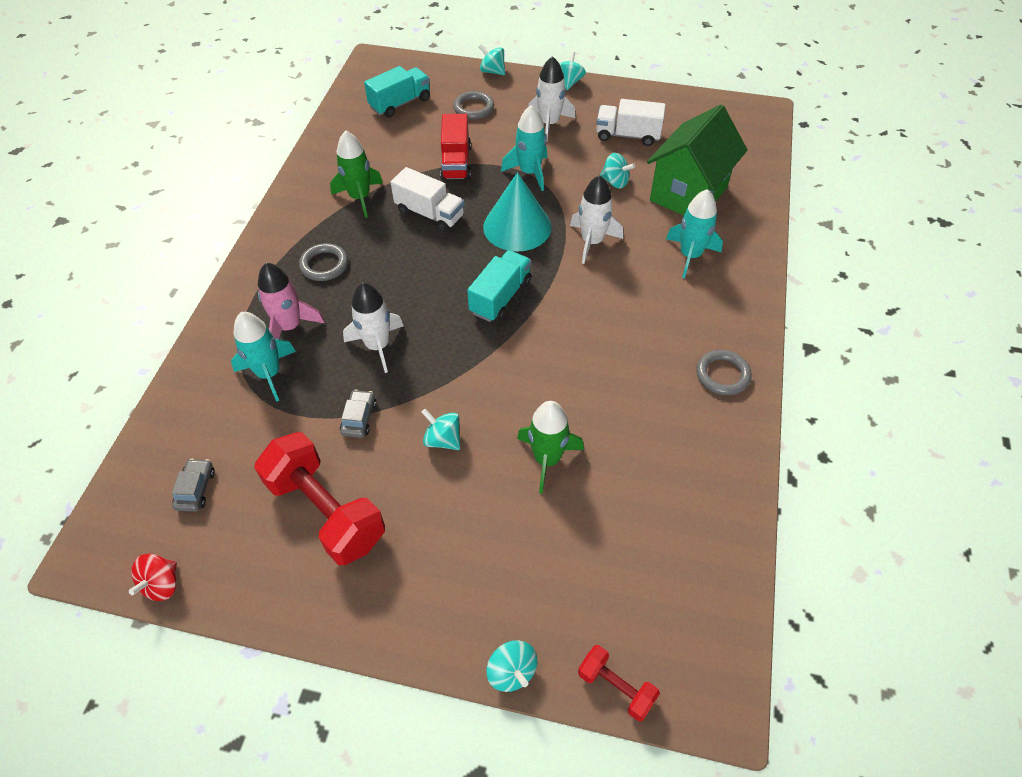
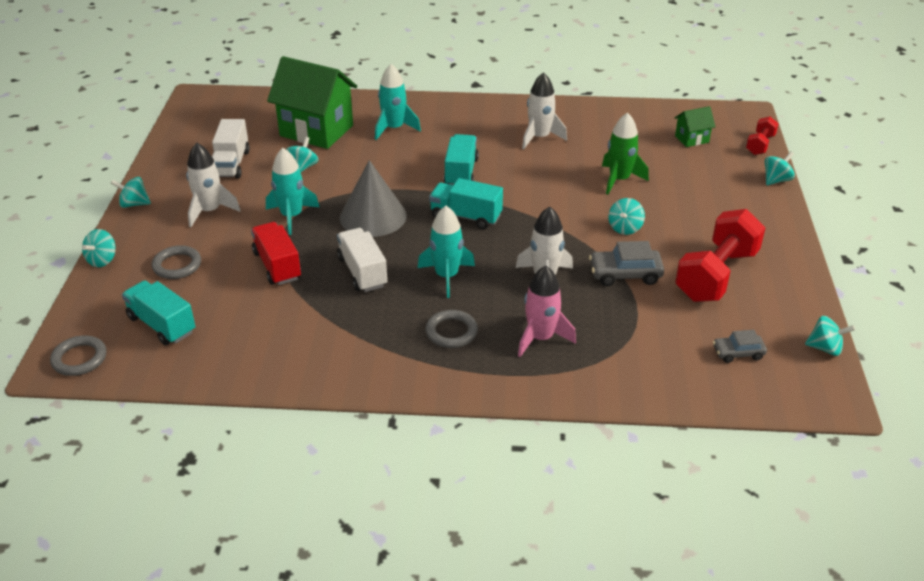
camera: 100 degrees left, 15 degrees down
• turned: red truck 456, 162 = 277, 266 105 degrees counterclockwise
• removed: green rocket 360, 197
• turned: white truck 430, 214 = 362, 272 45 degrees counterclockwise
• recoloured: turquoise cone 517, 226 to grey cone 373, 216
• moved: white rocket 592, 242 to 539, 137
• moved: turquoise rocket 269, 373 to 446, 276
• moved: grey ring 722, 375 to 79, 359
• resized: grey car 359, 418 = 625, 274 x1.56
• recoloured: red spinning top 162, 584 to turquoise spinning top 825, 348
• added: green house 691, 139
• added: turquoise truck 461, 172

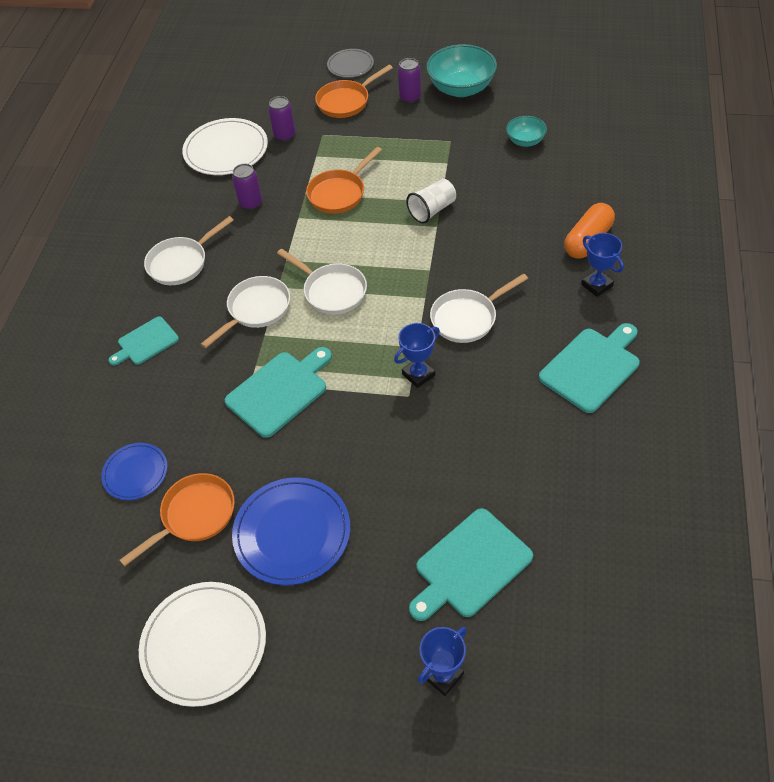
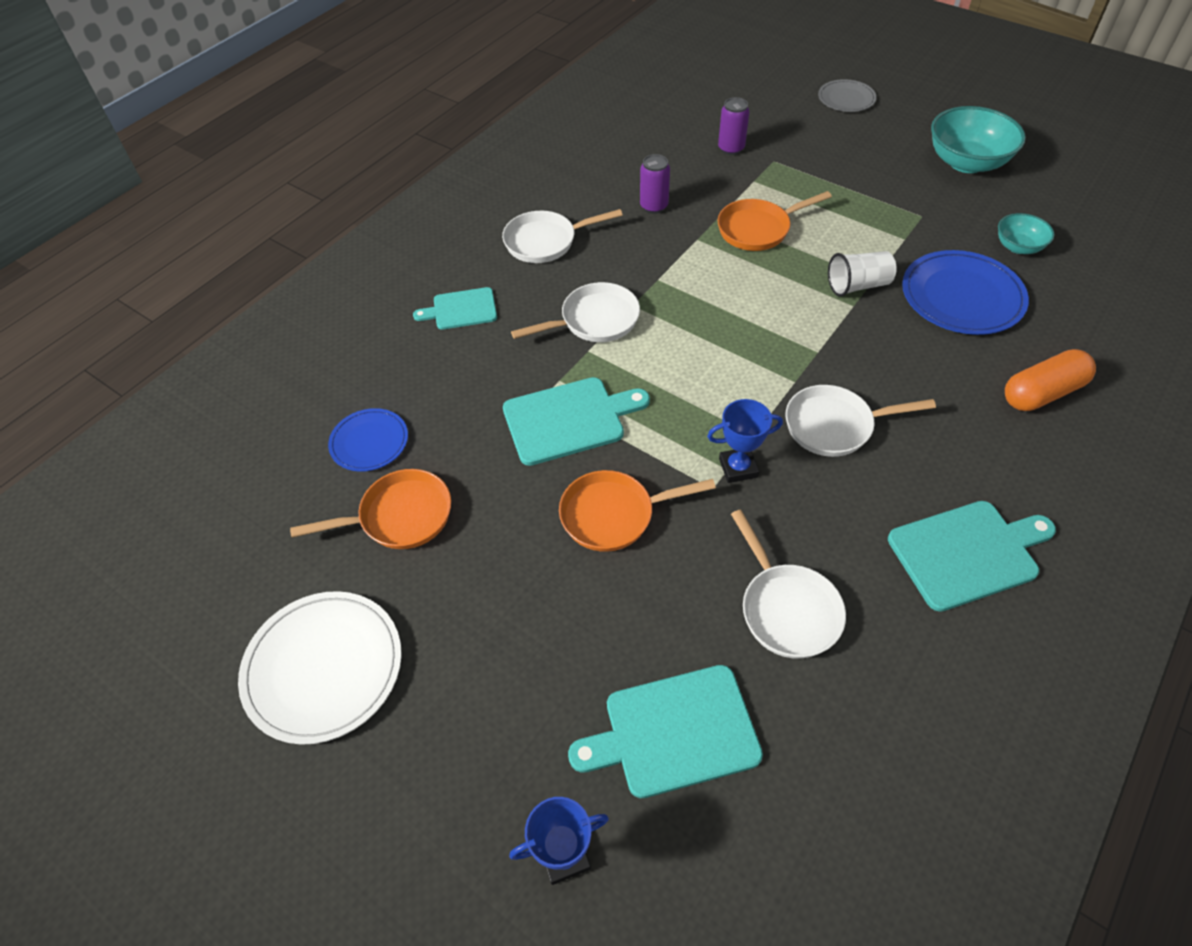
camera: 25 degrees right, 0 degrees up
• removed: purple can 410, 97
• moved: orange pan 346, 102 to 613, 515
• removed: white plate 226, 150
• removed: blue trophy 596, 285
• moved: white pan 332, 291 to 787, 609
• moved: blue plate 292, 533 to 962, 296

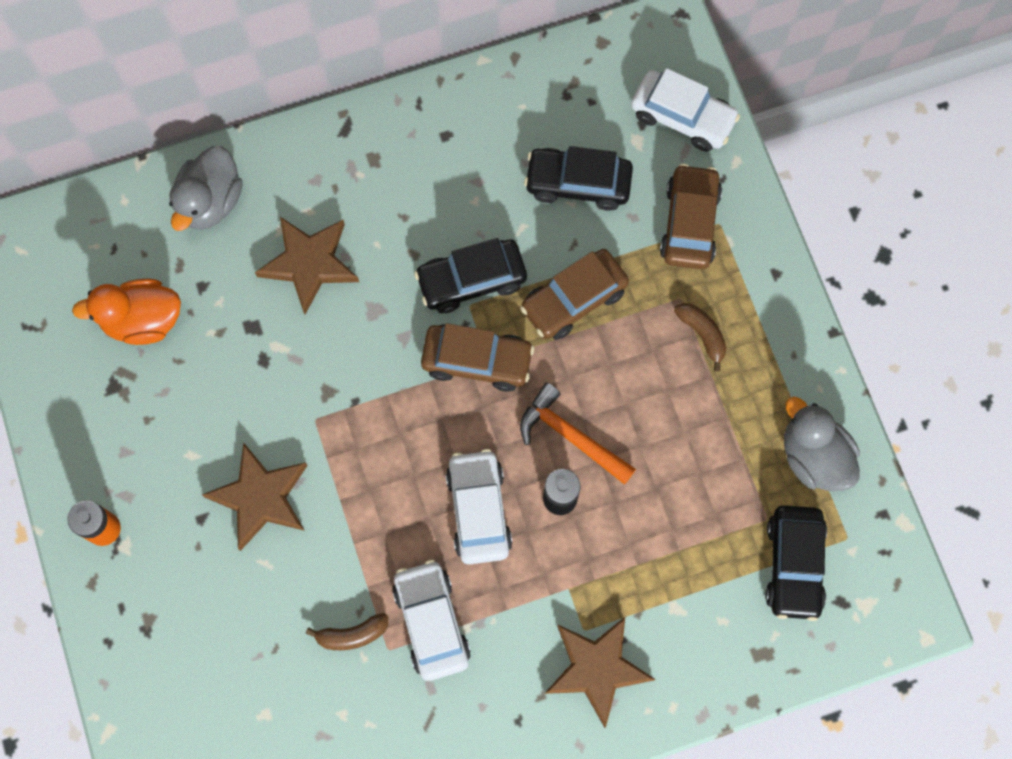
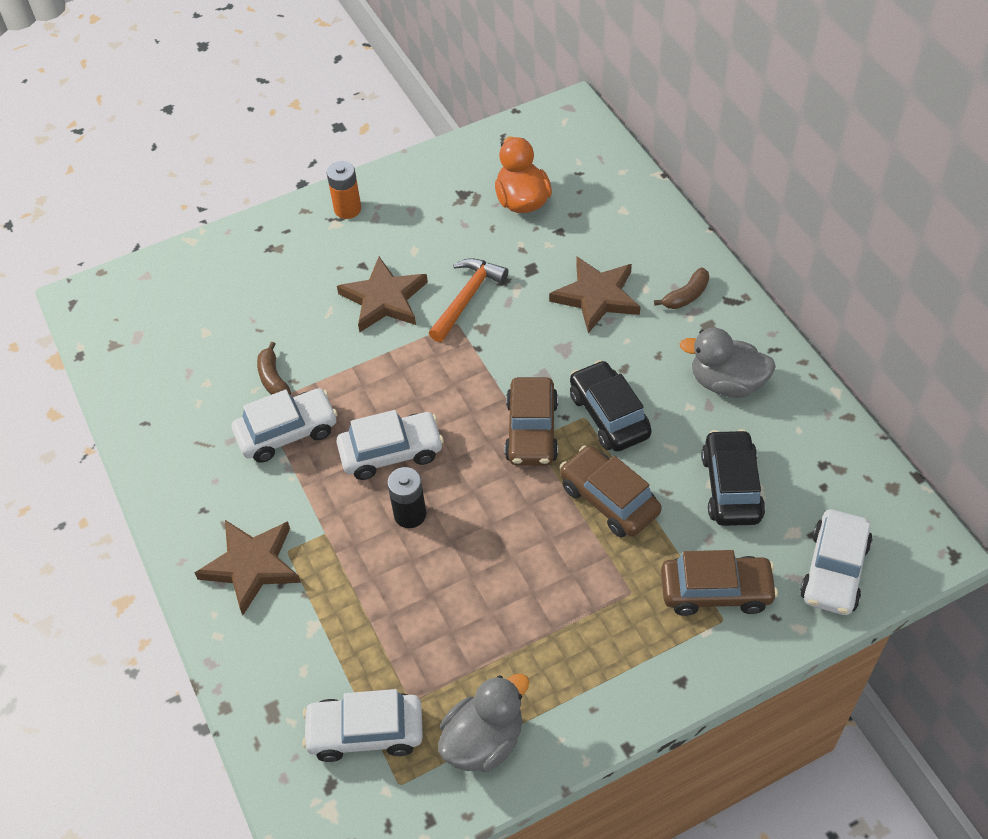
camera: 85 degrees right, 20 degrees down
• moved: grey duck 210, 202 to 726, 383
• moved: brown banana 702, 334 to 686, 296
• moved: orange hammer 571, 436 to 467, 298
• recoloured: black car 794, 565 to white car 365, 732

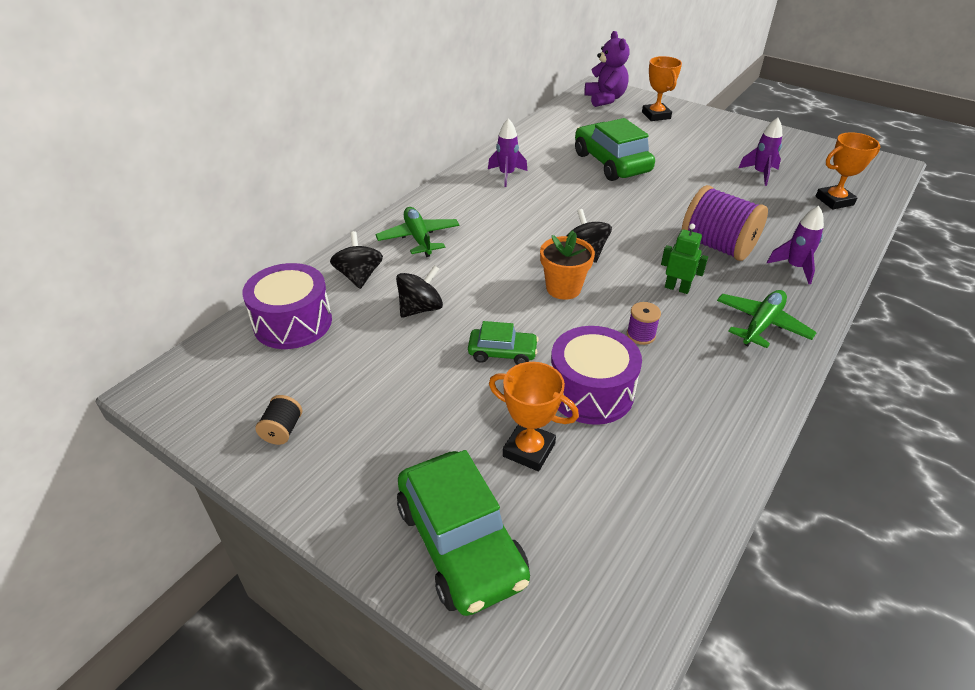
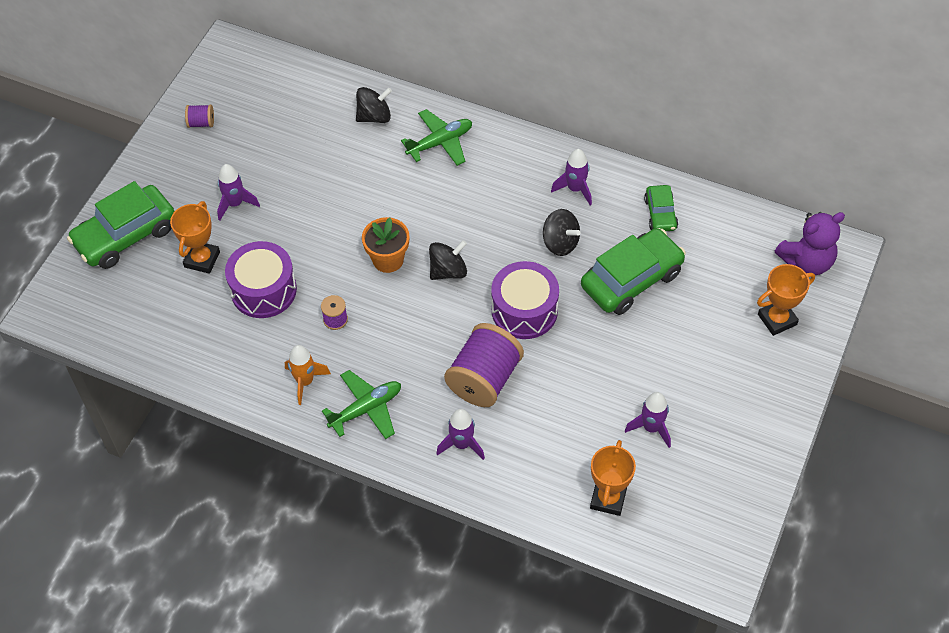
camera: 80 degrees right, 15 degrees up
• turned: orange trophy 834, 201 = 608, 499 45 degrees clockwise
• removed: green robot 677, 288
• moved: purple drum 293, 322 to 524, 310
• moved: black spinning top 420, 308 to 560, 243
• turned: green plane 761, 325 = 366, 409 60 degrees counterclockwise
• moved: green car 502, 353 to 660, 214
• recoloured: black spool 282, 430 to purple spool 201, 123
• added: purple rocket 235, 204
• added: orange rocket 305, 382

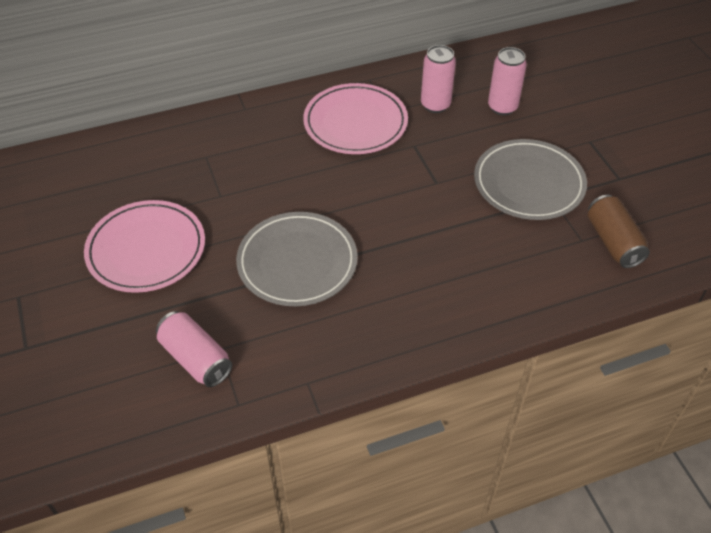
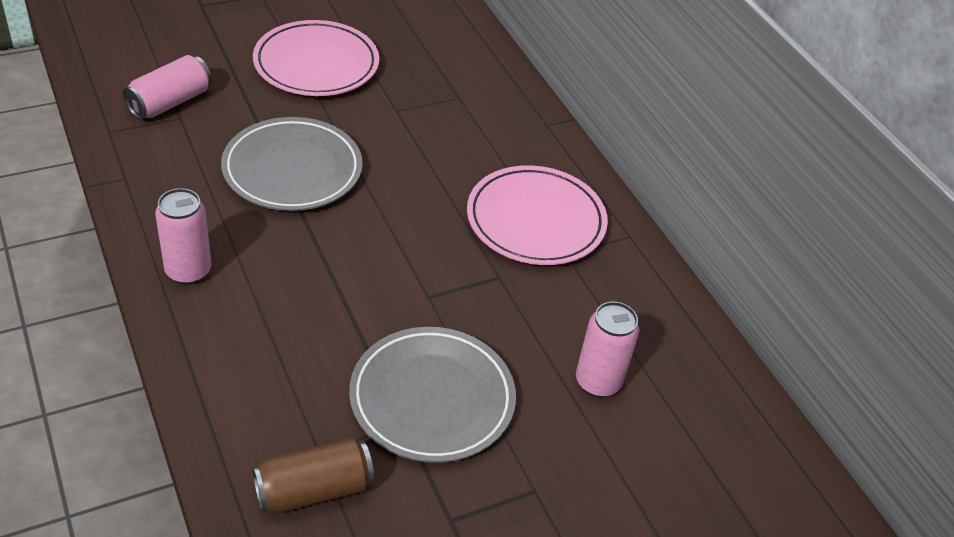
camera: 80 degrees right, 5 degrees down
• moved: pink can 435, 105 to 188, 271

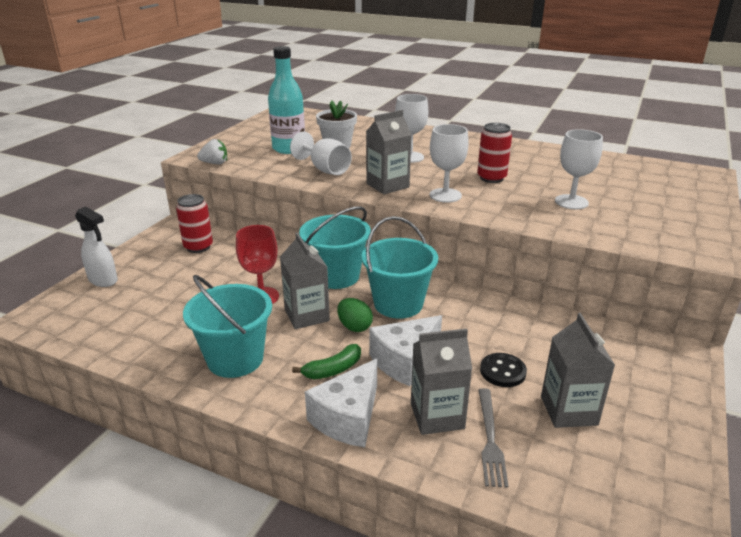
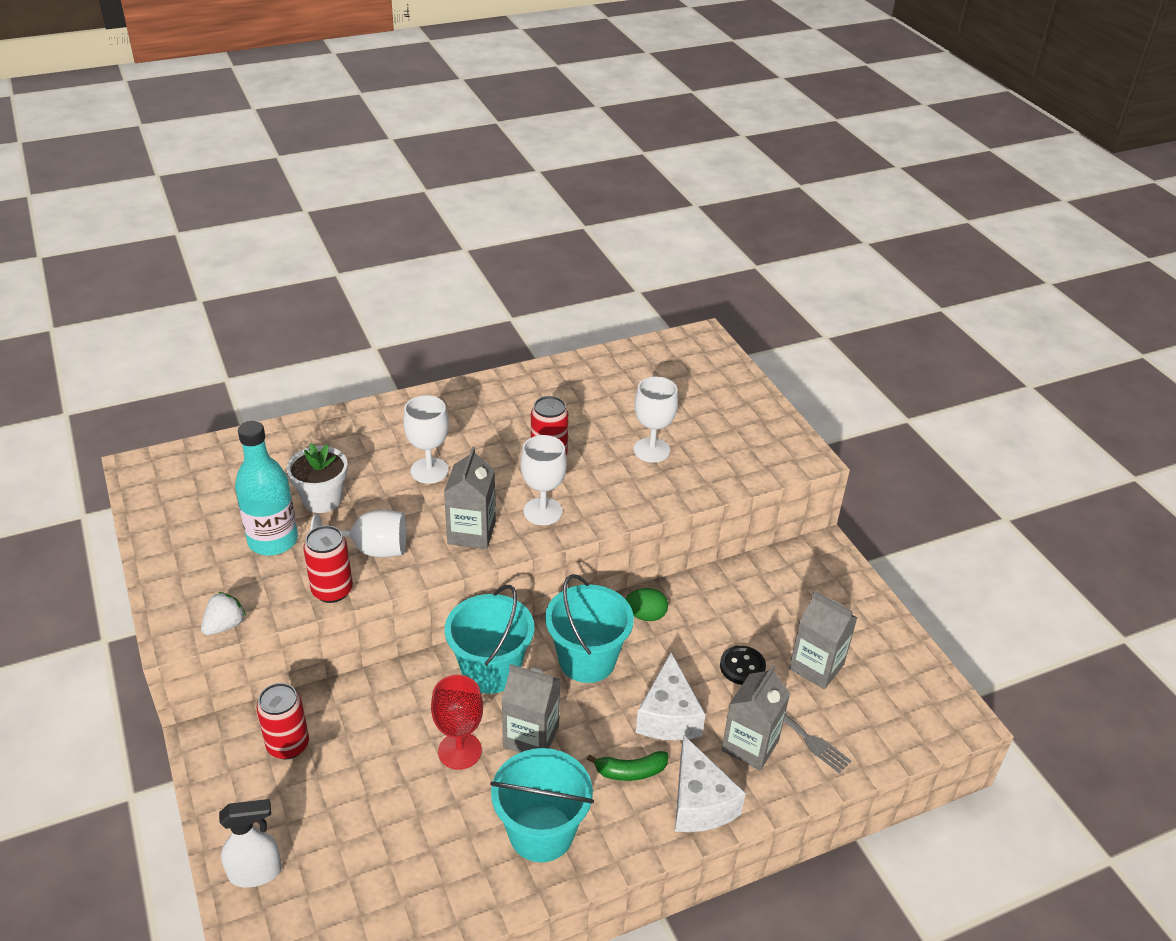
camera: 50 degrees left, 10 degrees up
• moved: green egg 354, 327 to 645, 615
• turned: green banana 333, 370 = 630, 771 75 degrees clockwise
• added: red can 332, 590

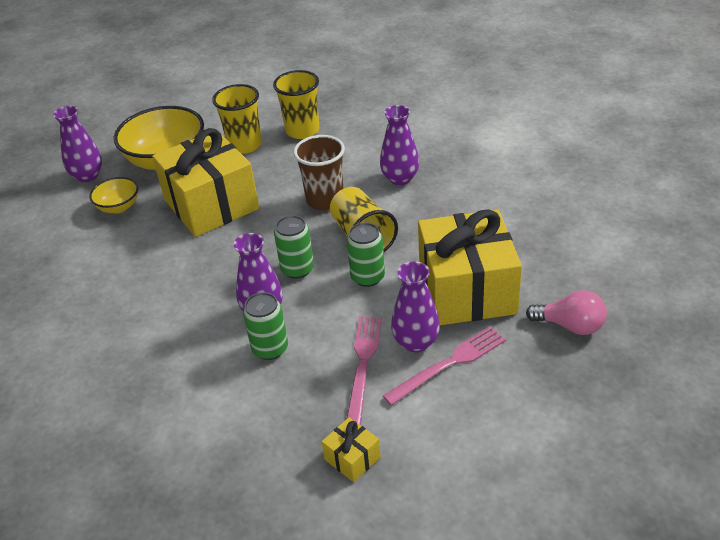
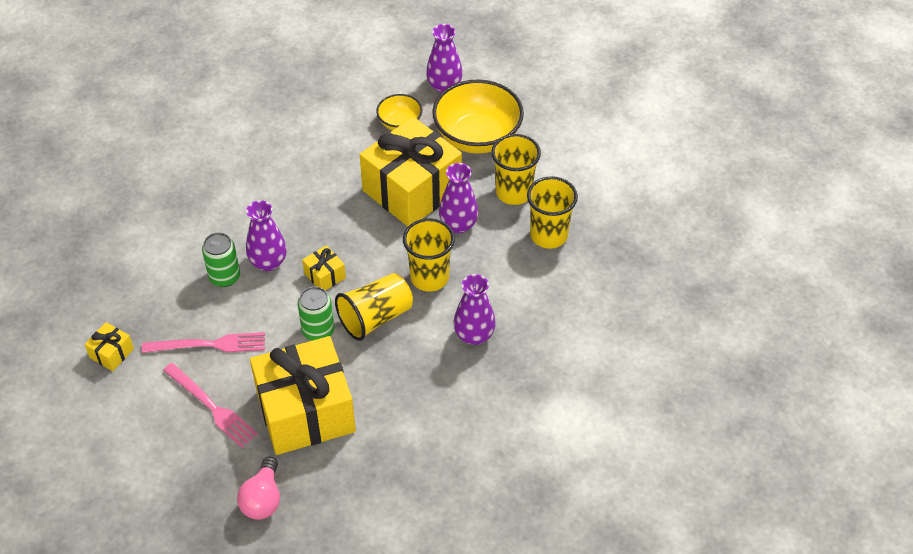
camera: 75 degrees right, 10 degrees up
• recoloured: brown cup 325, 200 to yellow cup 429, 277
• replaced: green can 297, 269 to yellow gift 325, 276
• moved: purple vase 416, 342 to 458, 225

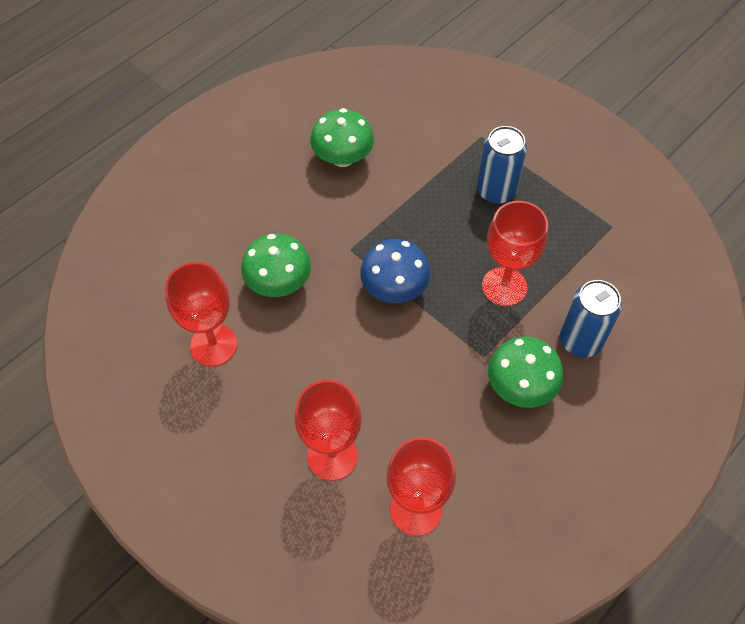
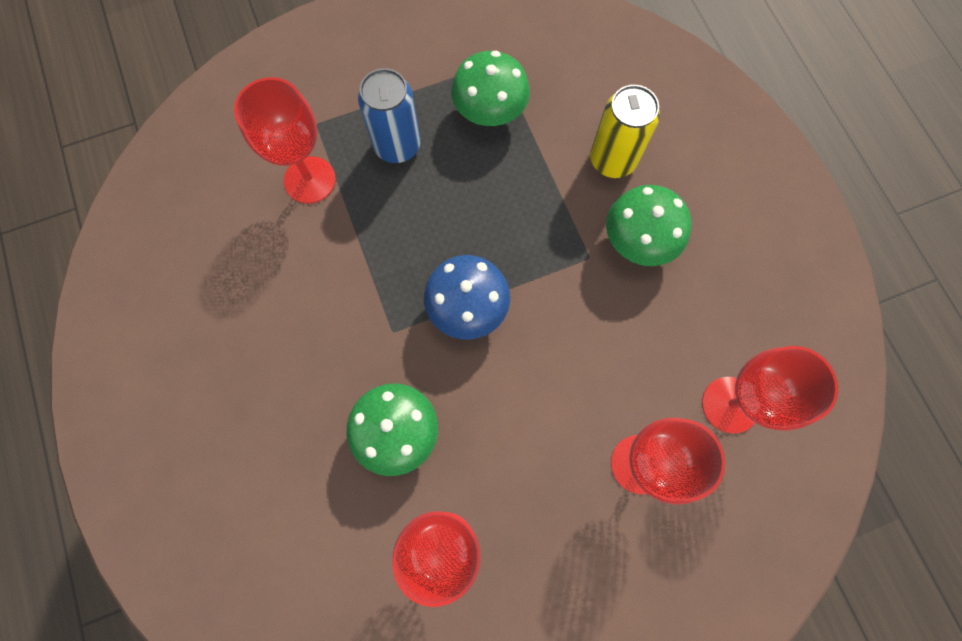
camera: 65 degrees left, 15 degrees up
• moved: green mushroom 343, 158 to 490, 111
• moved: red goblet 504, 286 to 310, 180
• recoloured: blue can 580, 340 to yellow can 612, 160

